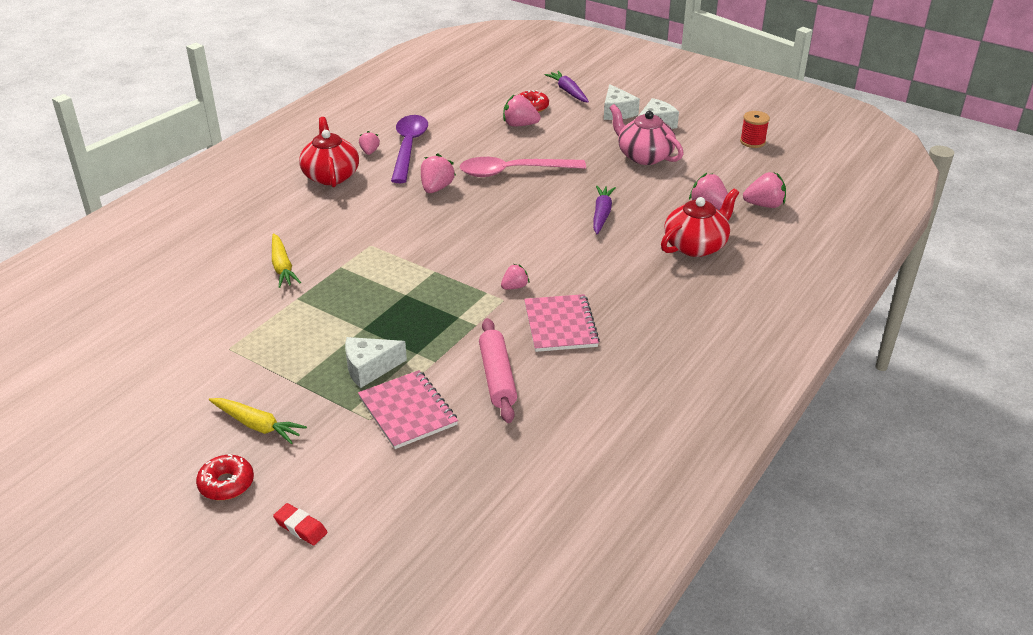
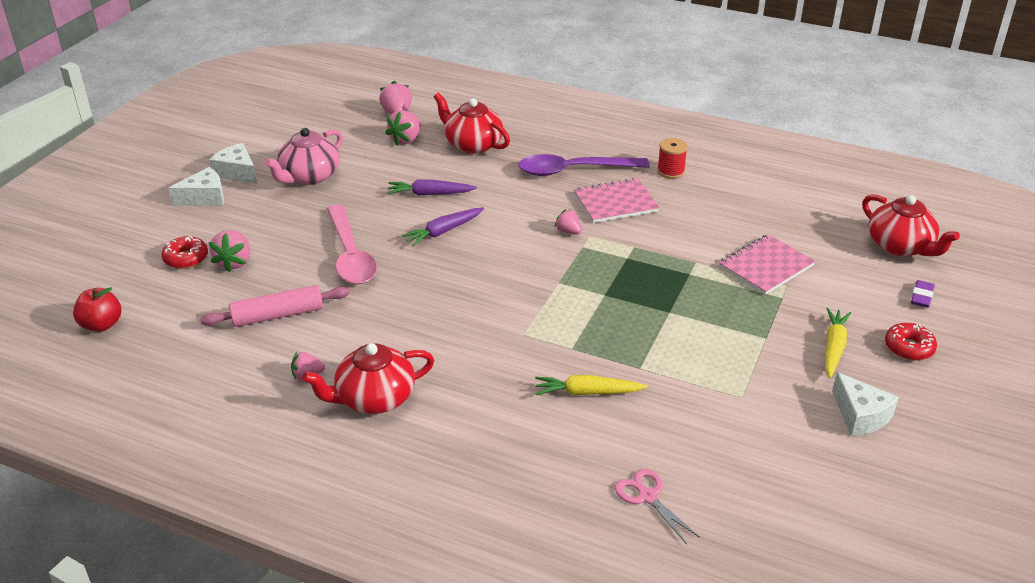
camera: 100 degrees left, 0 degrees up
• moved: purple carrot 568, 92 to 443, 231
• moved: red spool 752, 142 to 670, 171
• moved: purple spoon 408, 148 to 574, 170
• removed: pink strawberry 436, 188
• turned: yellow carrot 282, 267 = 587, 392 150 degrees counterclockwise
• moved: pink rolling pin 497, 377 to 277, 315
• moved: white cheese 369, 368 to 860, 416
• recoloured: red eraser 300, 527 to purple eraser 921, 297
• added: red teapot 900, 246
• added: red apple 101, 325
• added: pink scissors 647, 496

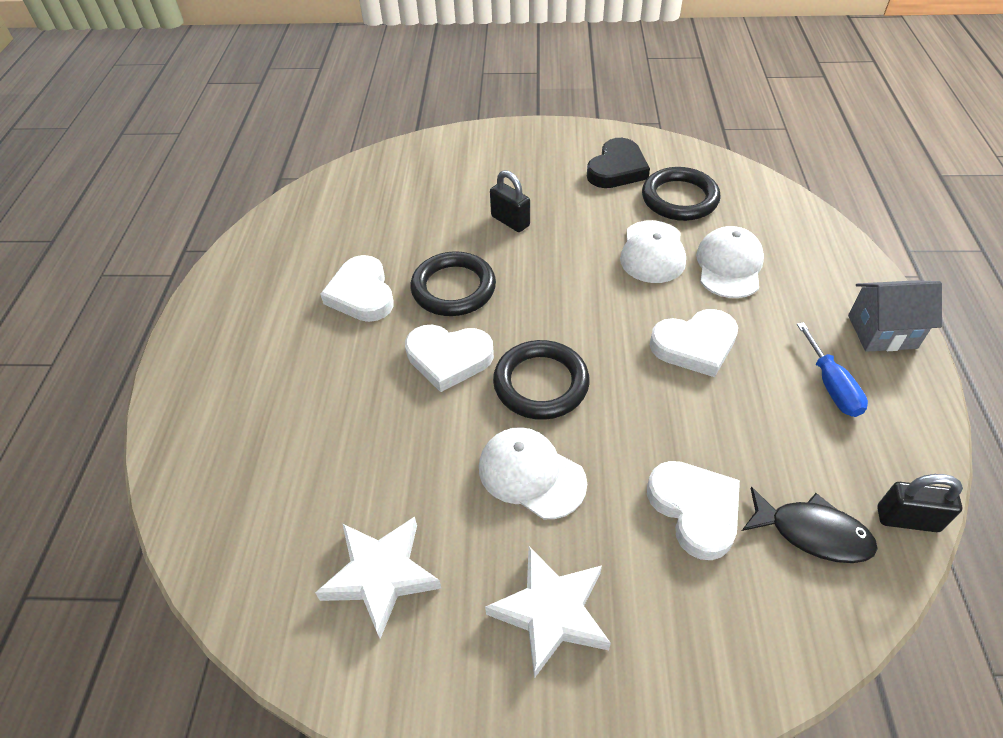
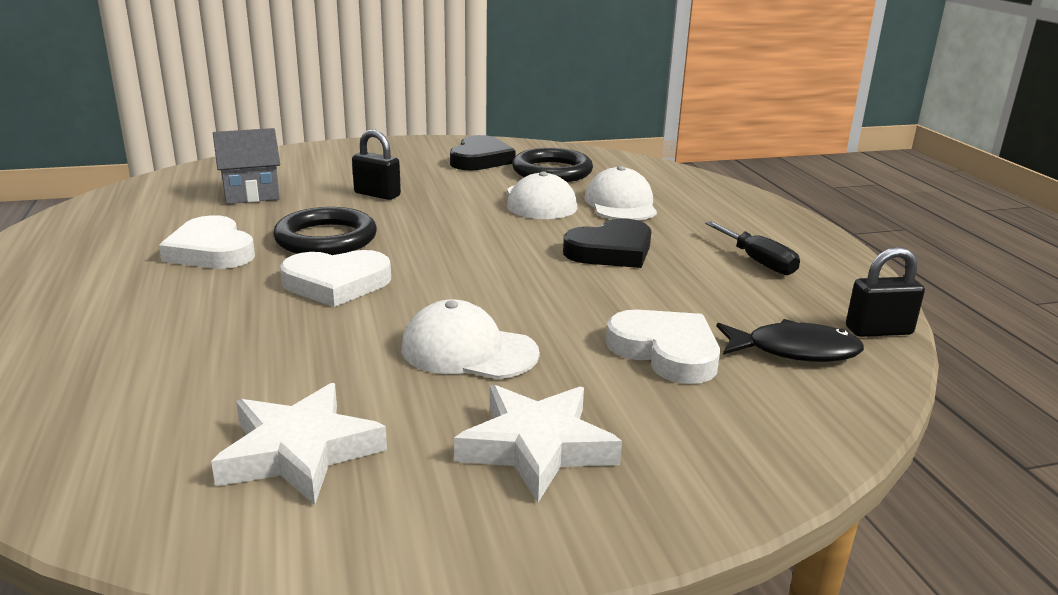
camera: 20 degrees left, 25 degrees down
• moved: grey house 882, 331 to 251, 194
• recoloured: white heart 695, 345 to black heart 611, 251
• recoloured: blue screwdriver 831, 386 to black screwdriver 758, 262
• removed: black ring 541, 383

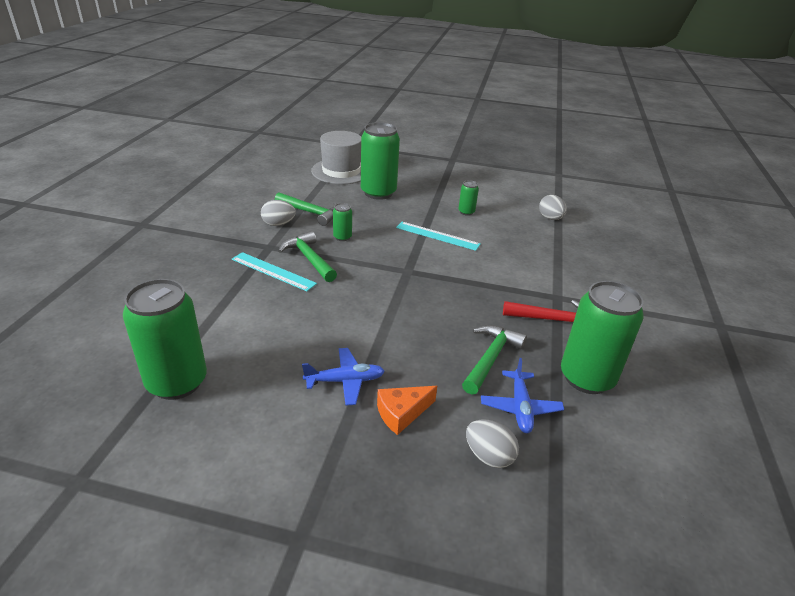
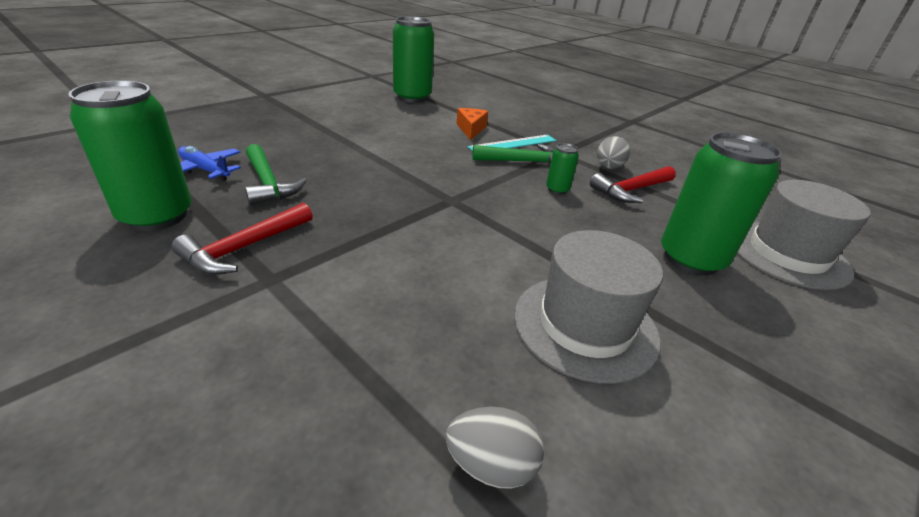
camera: 120 degrees right, 0 degrees up
• replaced: green can 466, 212 to grey hat 585, 325
• recoloured: green hammer 311, 213 to red hammer 631, 190
• removed: turquoise ruler 437, 236
• removed: blue plane 345, 381
• moved: orange cheese 402, 413 to 471, 129
• removed: grey egg 489, 456

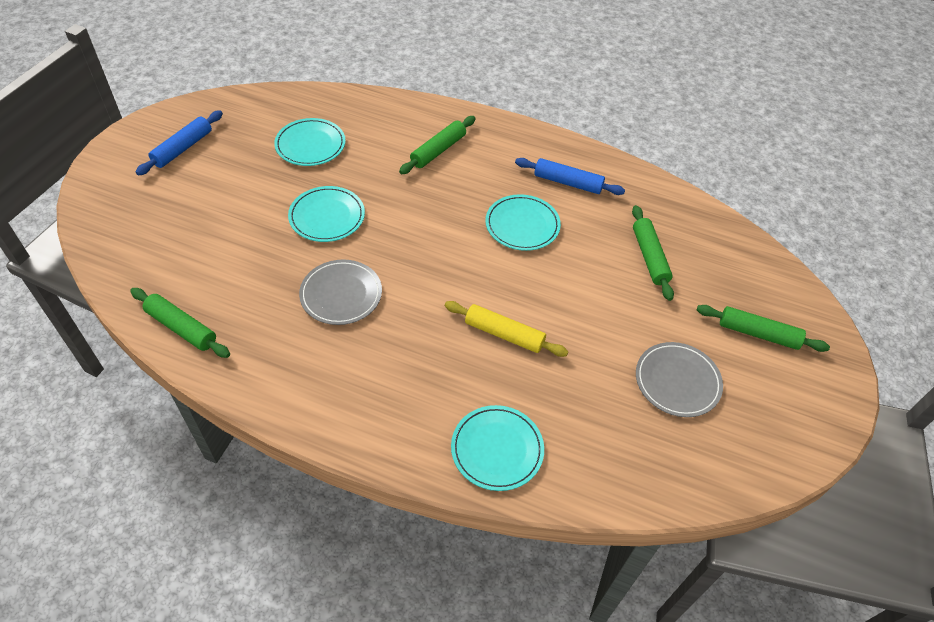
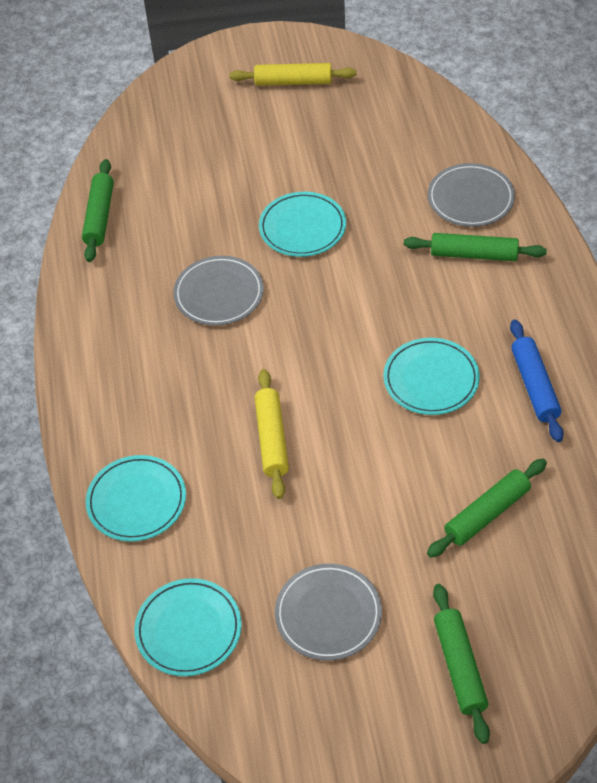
camera: 65 degrees right, 0 degrees up
• recoloured: blue rolling pin 183, 148 to yellow rolling pin 293, 82
• moved: turquoise plate 310, 145 to 188, 629
• added: grey plate 470, 198

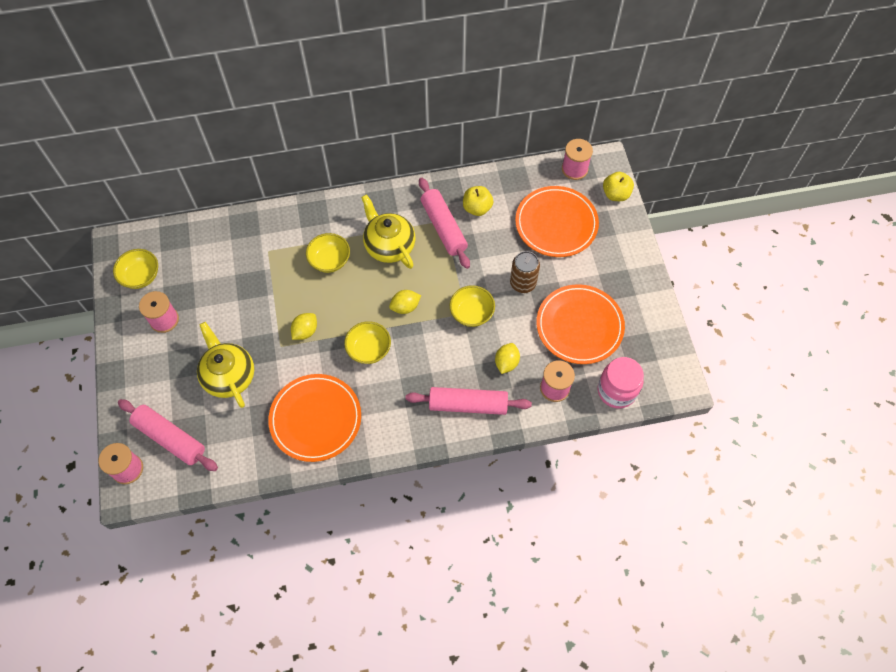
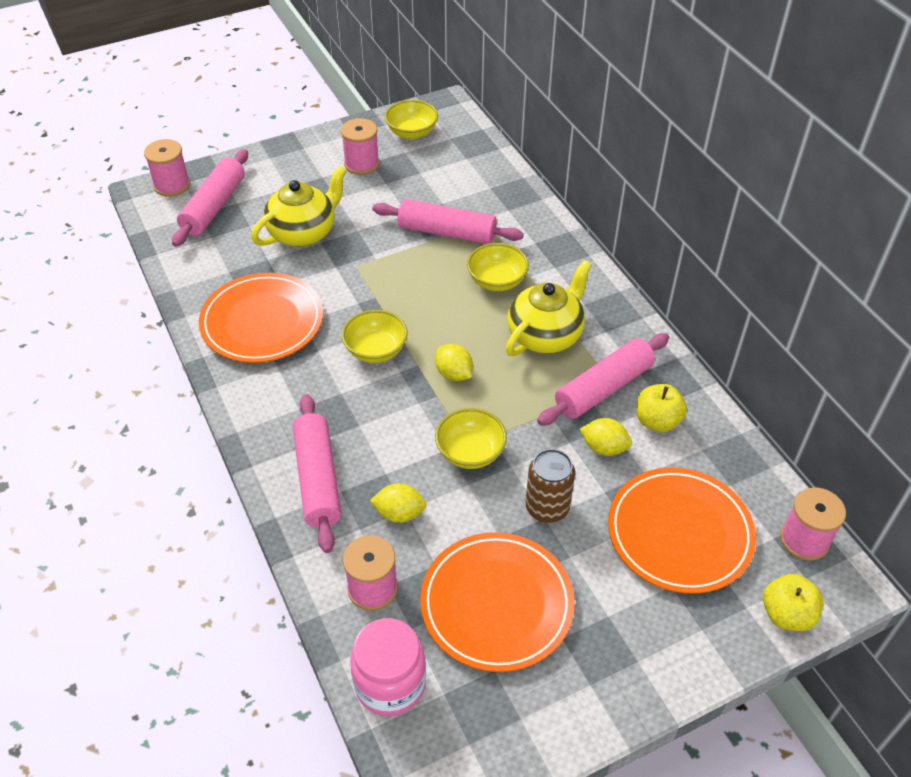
camera: 75 degrees right, 15 degrees down
• moved: yellow lemon 305, 331 to 604, 448
• added: pink rolling pin 447, 232

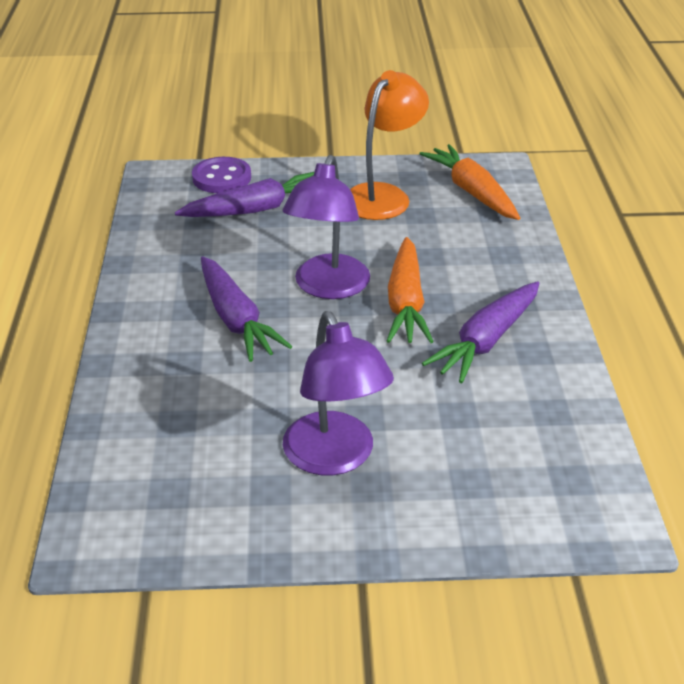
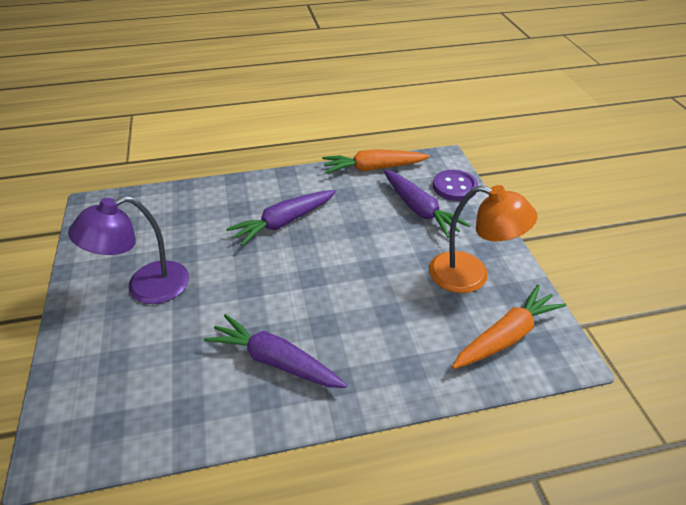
camera: 80 degrees right, 5 degrees up
• removed: purple lamp 328, 287
• moved: orange carrot 406, 303 to 373, 168

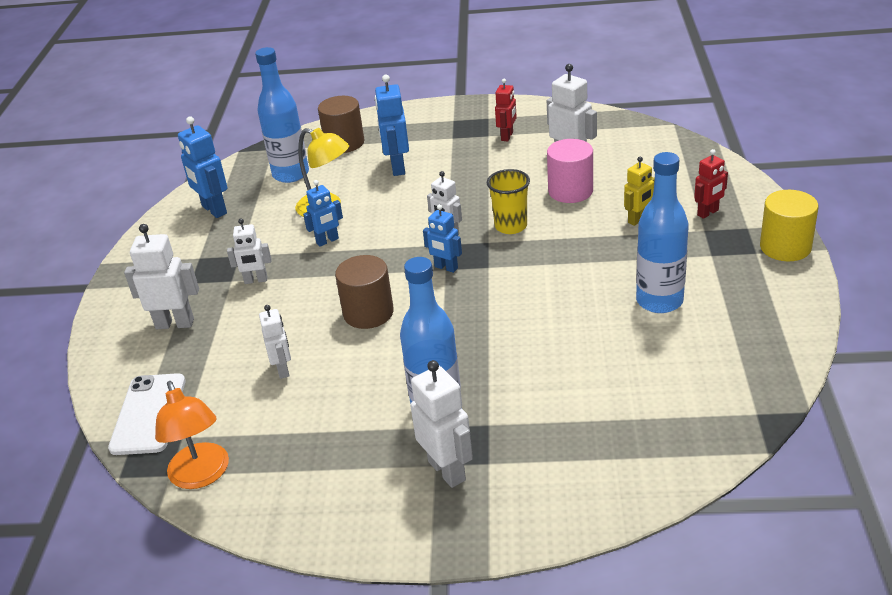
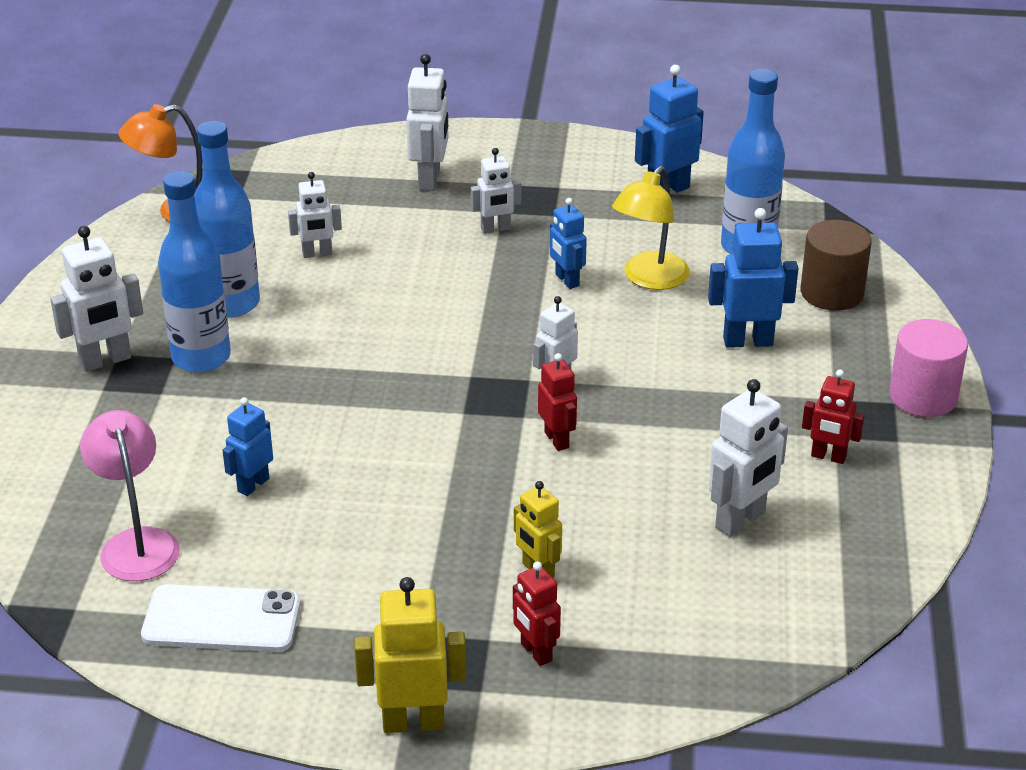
camera: 90 degrees right, 0 degrees up
• moved: pink cylinder 570, 191 to 923, 396
• moved: blue bottle 659, 301 to 231, 304
• replaced: yellow cup 511, 226 to red robot 557, 440
• replaced: yellow cylinder 785, 247 to yellow robot 413, 722
• moved: blue robot 446, 268 to 253, 485
• turned: white robot 256, 280 = 495, 229 105 degrees counterclockwise
• removed: brown cylinder 368, 313
• moved: white phone 148, 414 to 222, 619
• added: pink lamp 136, 543

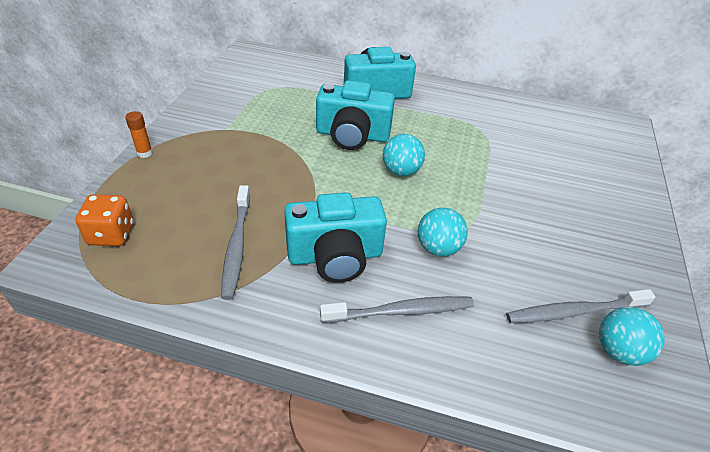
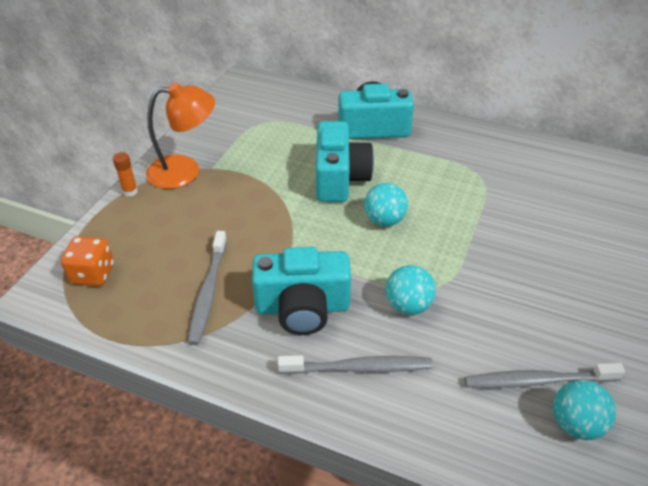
camera: 10 degrees right, 0 degrees up
• turned: turquoise camera 352, 135 = 340, 178 105 degrees counterclockwise
• added: orange lamp 185, 171

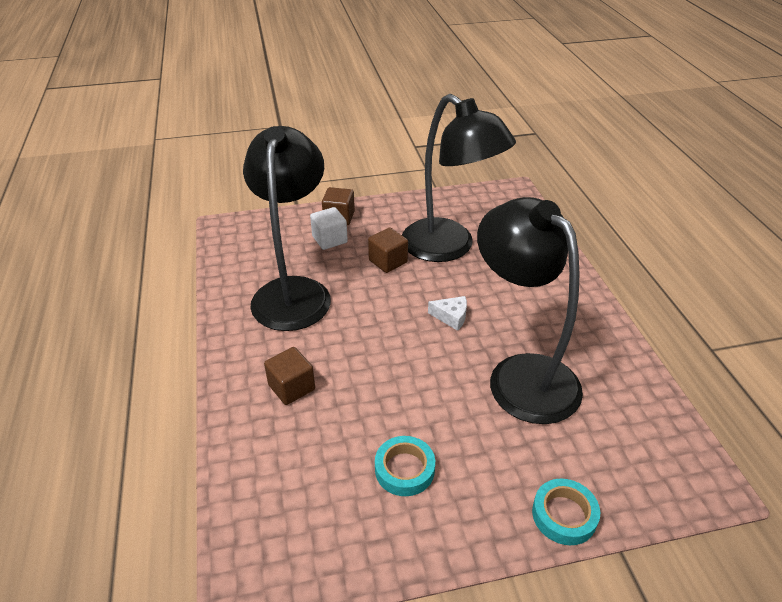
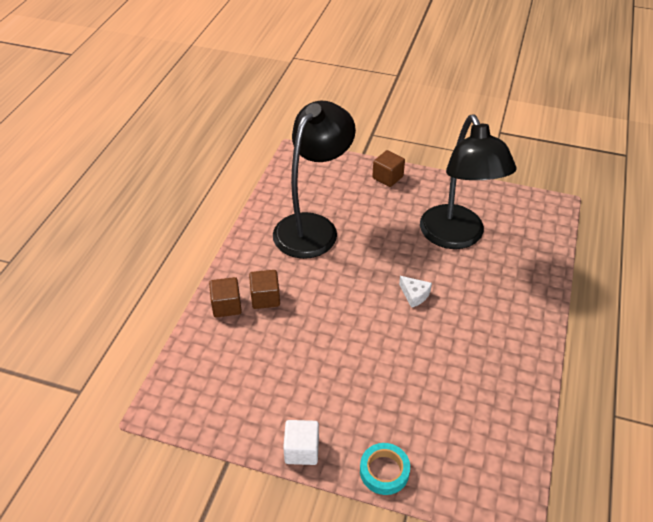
camera: 30 degrees right, 5 degrees up
• removed: black lamp 521, 374
• moved: white cube 329, 239 to 302, 450
• moved: brown cube 388, 261 to 226, 306
• removed: turquoise tape 404, 469

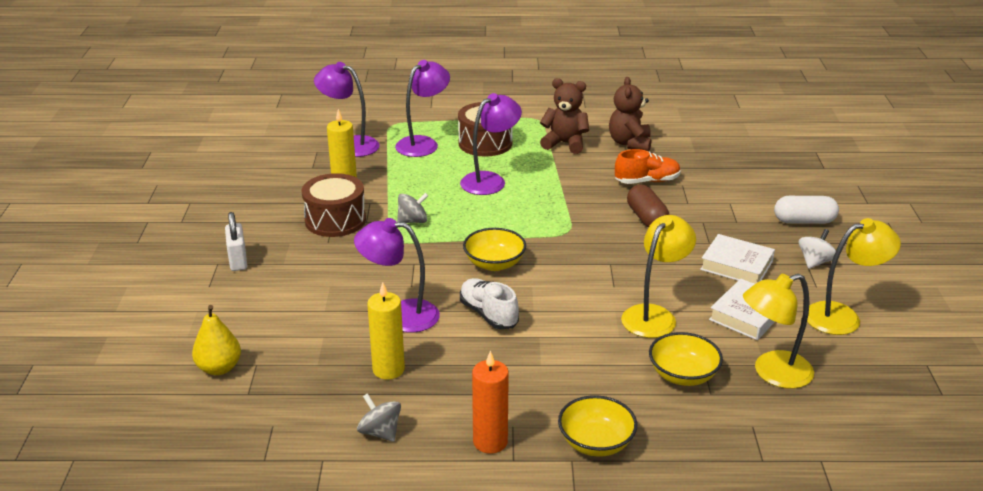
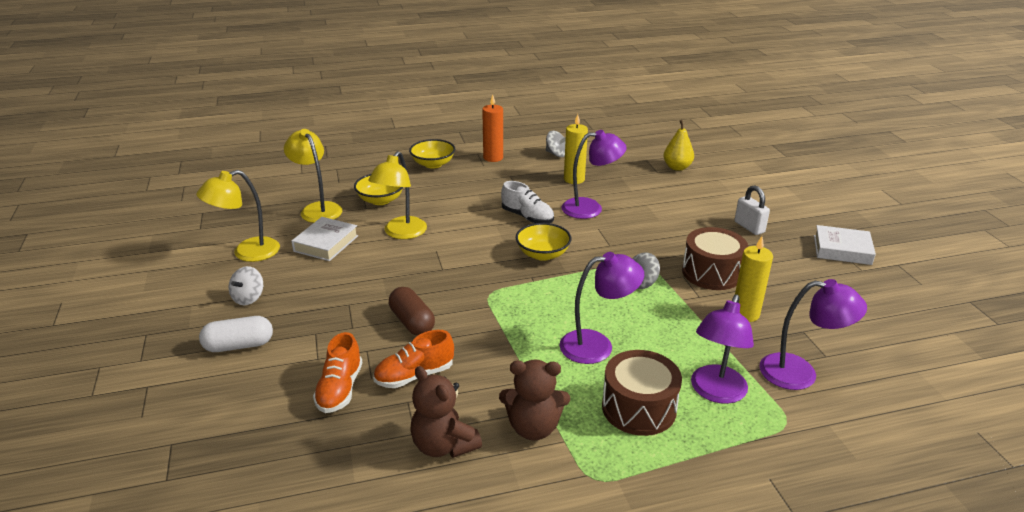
camera: 165 degrees right, 0 degrees up
• turned: brown teddy bear 629, 143 = 443, 445 150 degrees clockwise
• turned: purple lamp 490, 180 = 597, 345 135 degrees counterclockwise
• moved: white book 736, 265 to 842, 250
• turned: yellow lamp 772, 373 = 317, 209 90 degrees counterclockwise
• added: orange shoe 340, 389

